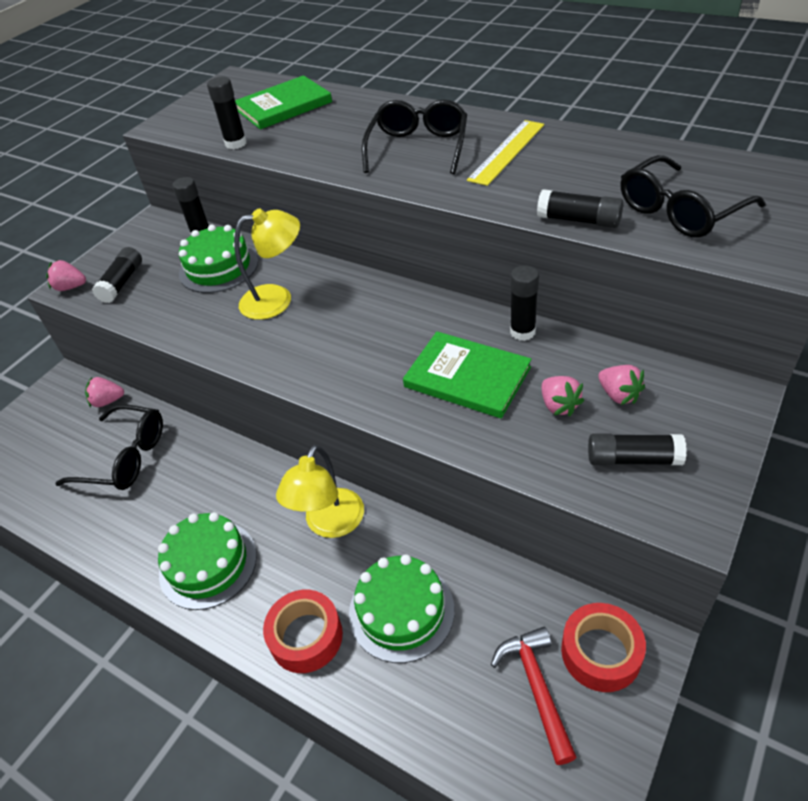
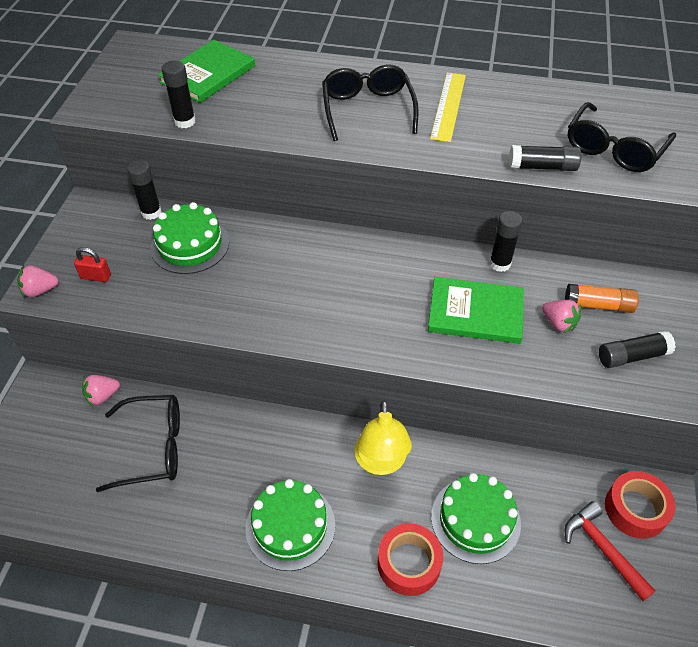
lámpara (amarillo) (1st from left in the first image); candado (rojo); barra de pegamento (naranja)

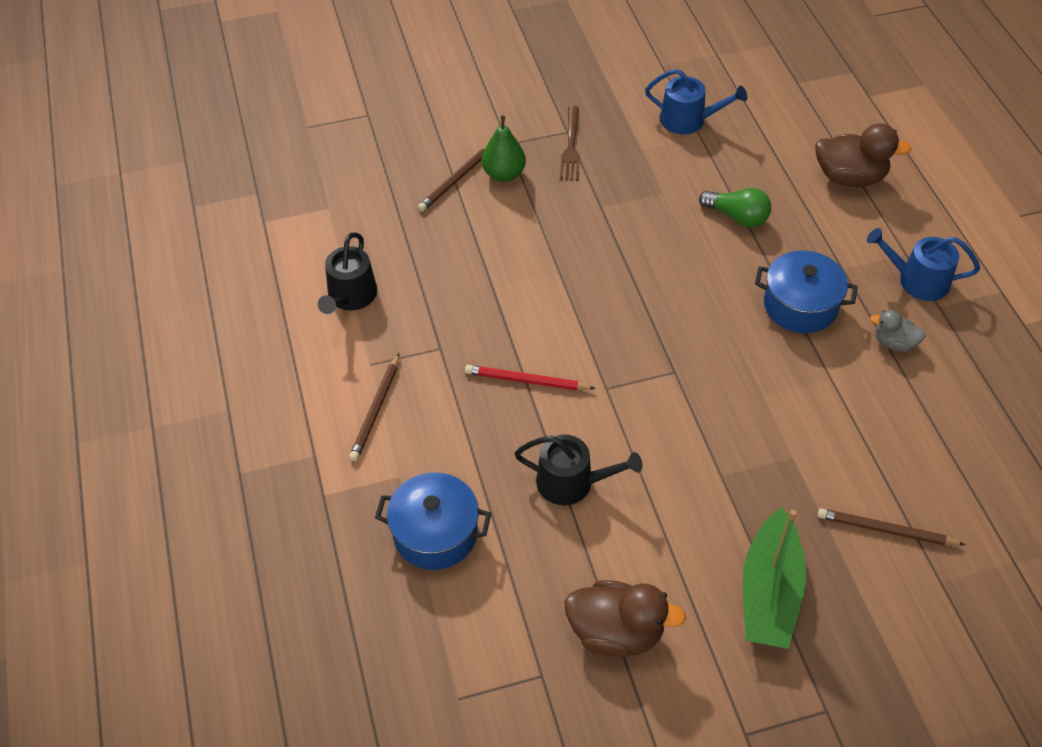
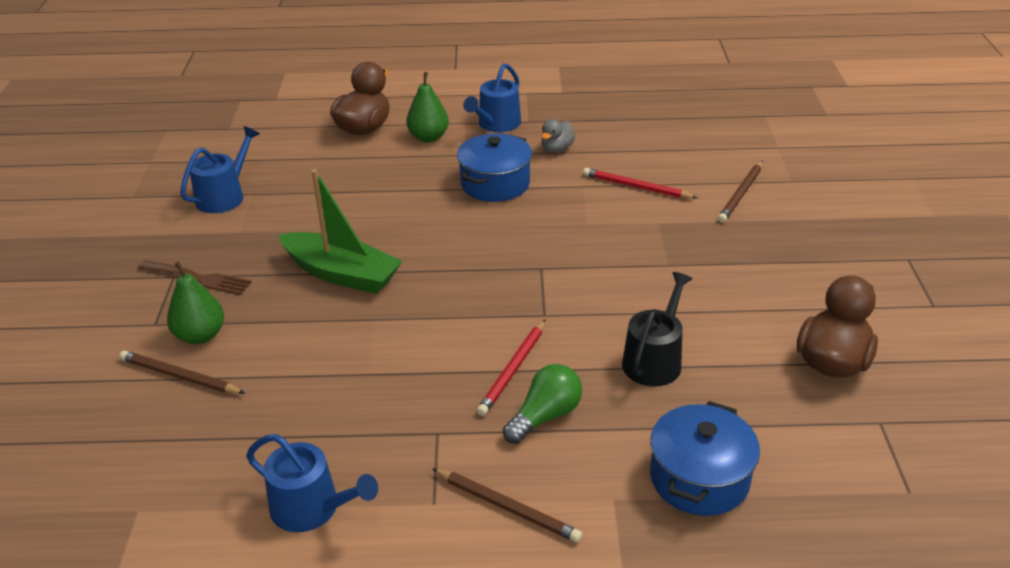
pera (verde) (2nd from left); lápiz (rojo) (2nd from left); bombilla (verde); barco (verde); regadera (azul) (2nd from left); lápiz (marrón) (1st from left)

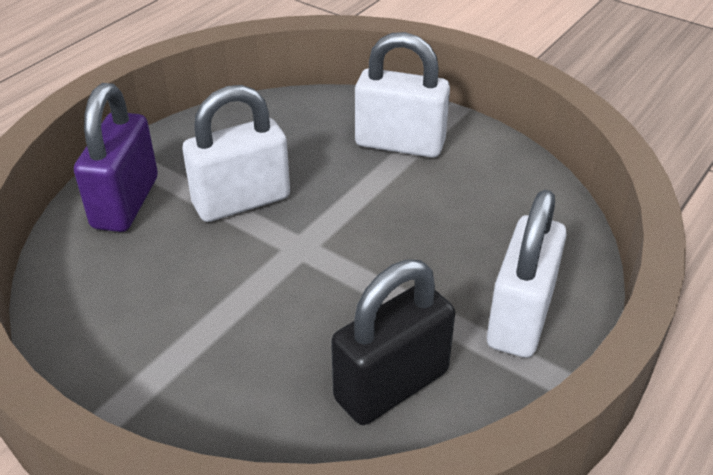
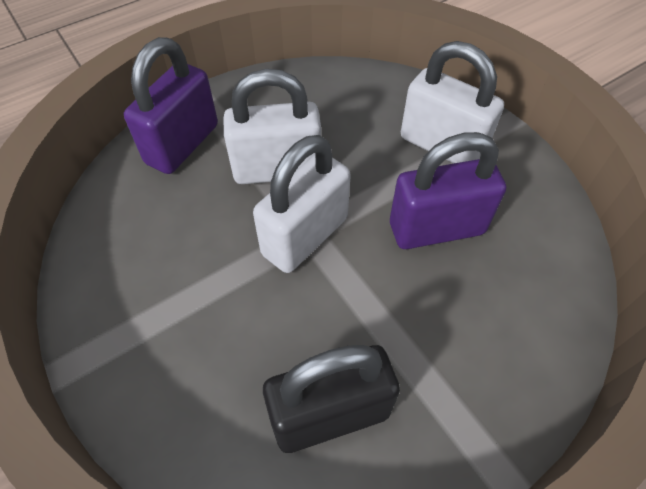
candado (morado) (2nd from left); candado (blanco) (2nd from left)

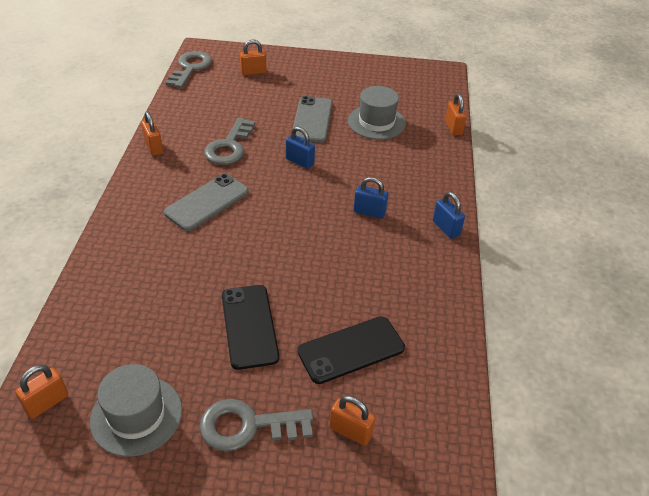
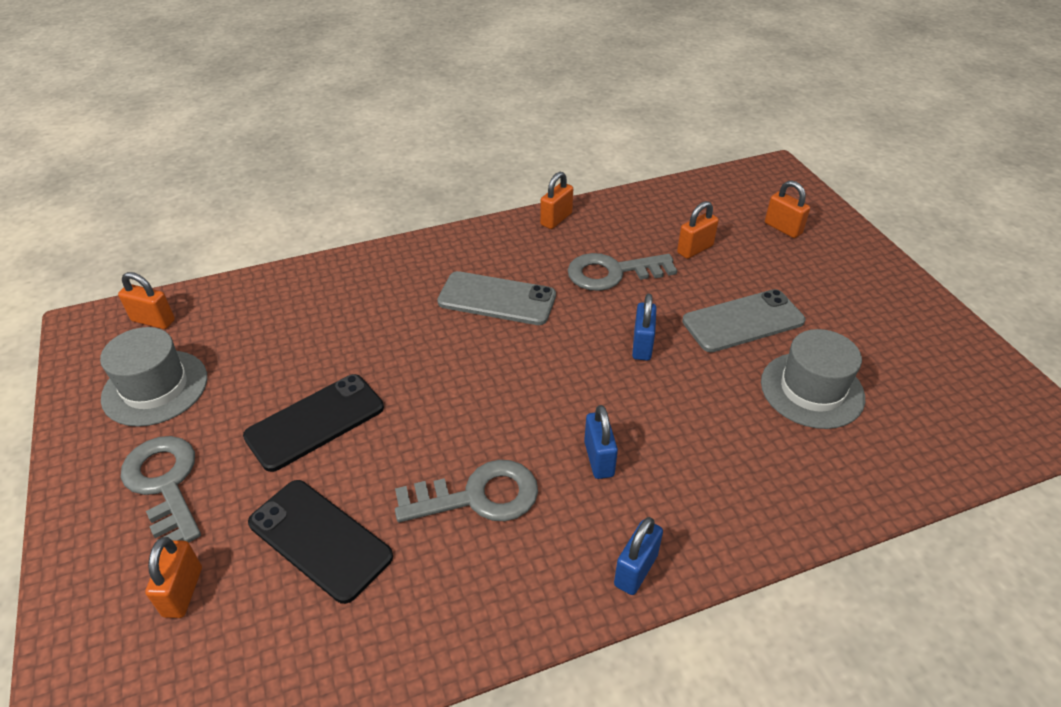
llave (gris) (2nd from left); candado (naranja) (4th from left)

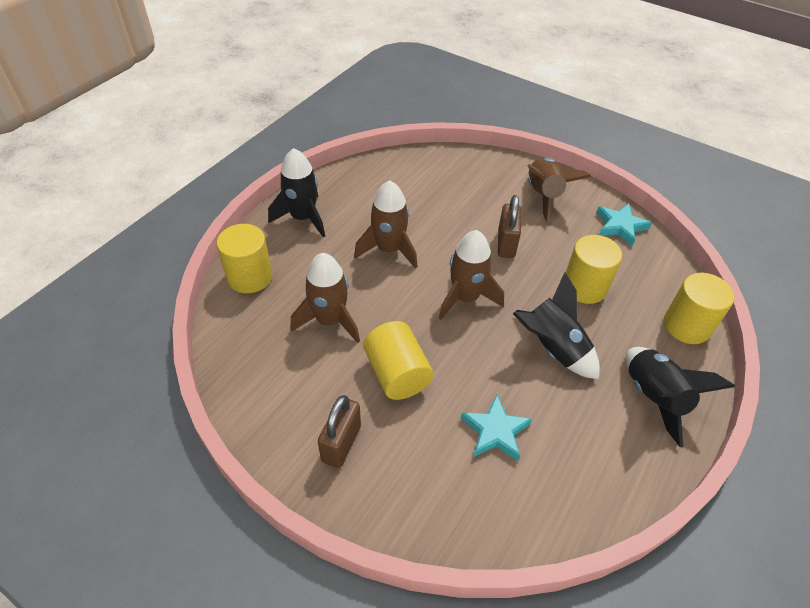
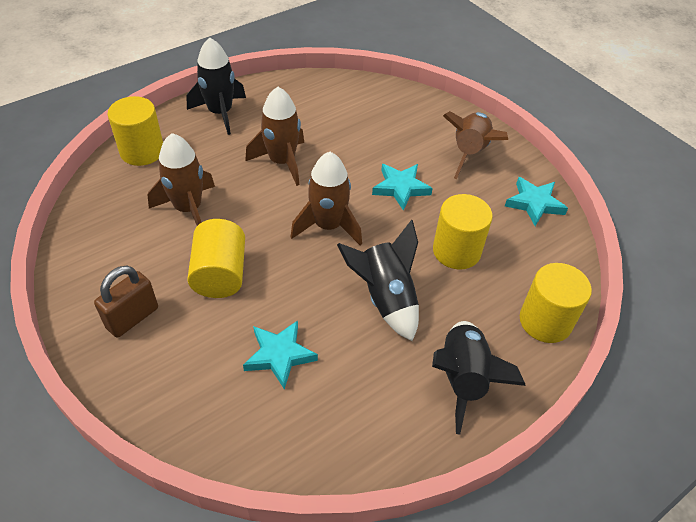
estrella (turquesa) (2nd from left)

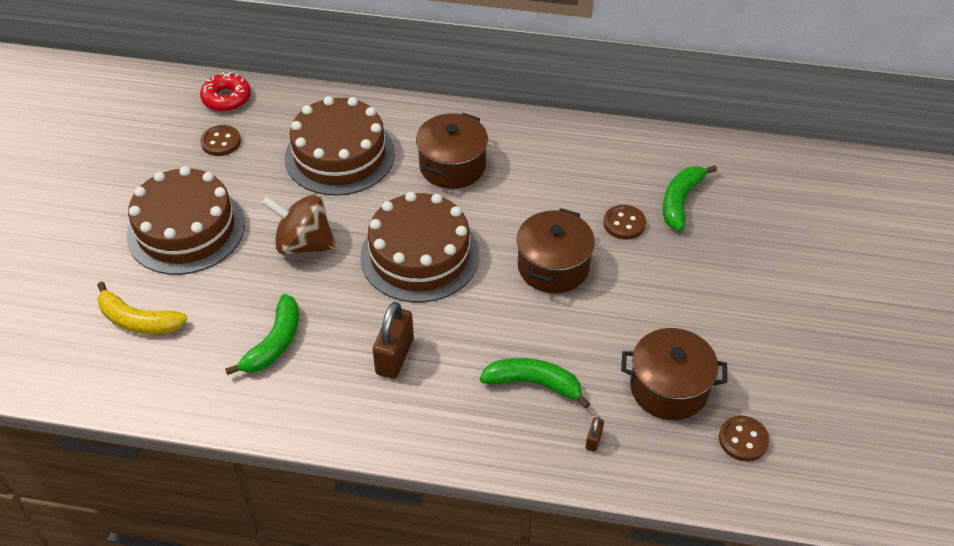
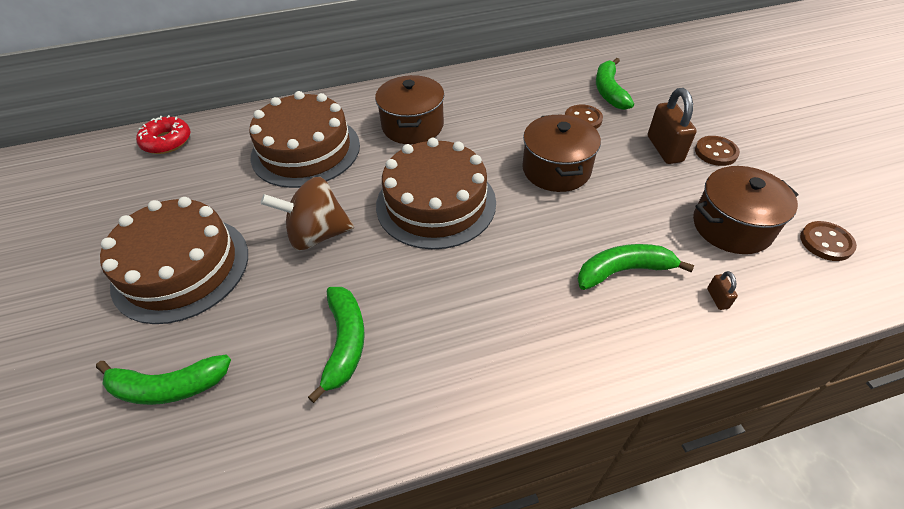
botón (marrón) (2nd from left); candado (marrón) (1st from left); plátano (verde) (1st from left)

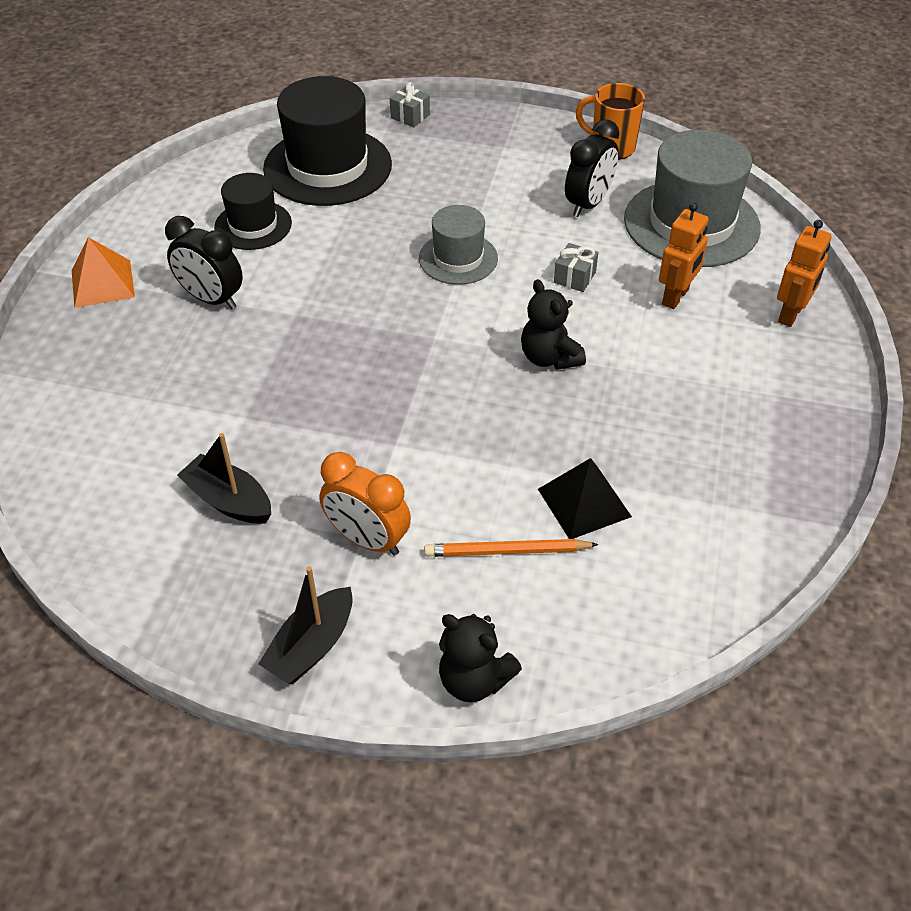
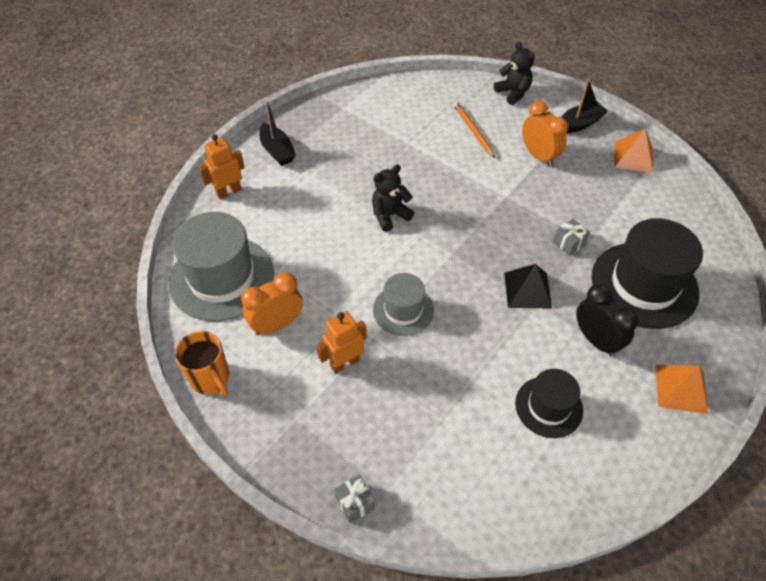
pirámide (naranja) (1st from left); barco (negro) (1st from left); sombrero (negro) (2nd from left); pirámide (negro); regalo (gris) (2nd from left); robot (naranja) (2nd from left); despertador (naranja) (1st from left); lápiz (naranja); osito (negro) (1st from left)

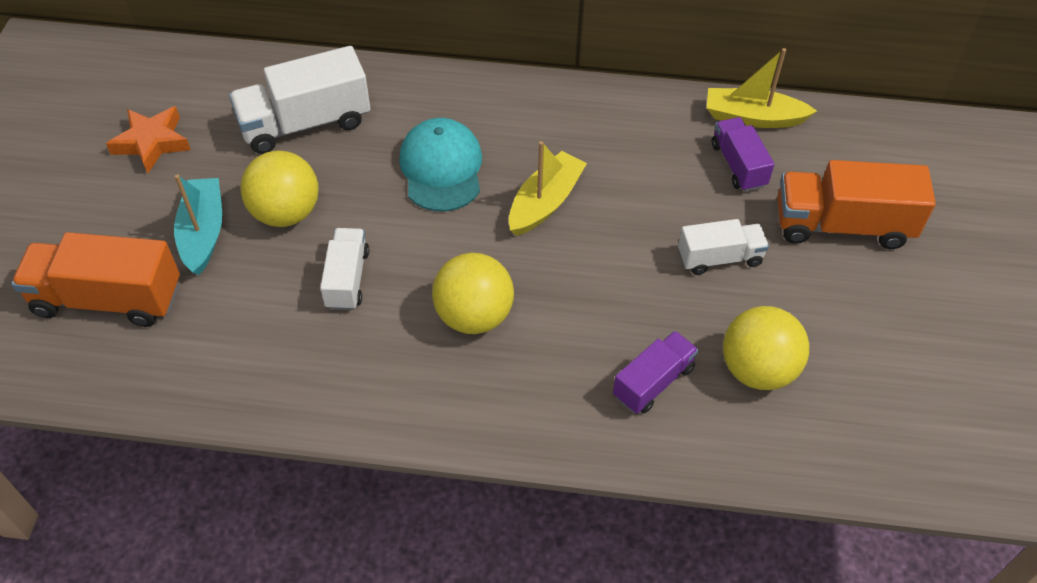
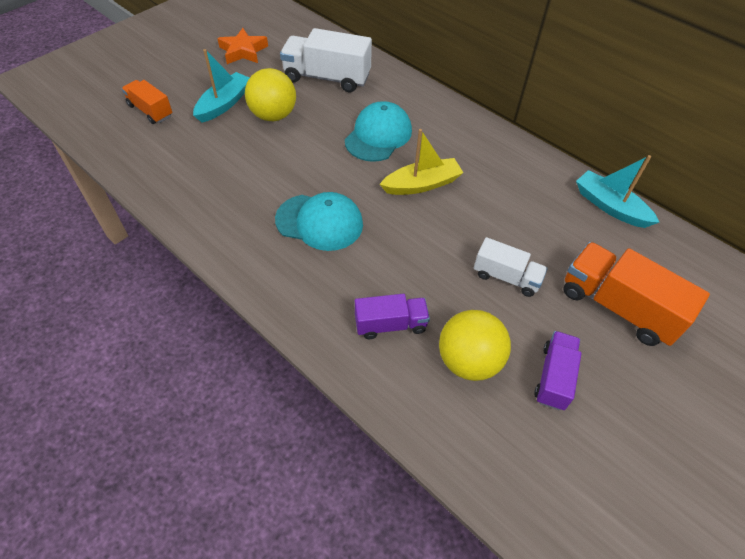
camión (blanco) (2nd from left in the first image); camión (morado) (2nd from left); gorra (turquesa) (1st from left); barco (turquesa) (2nd from left); camión (naranja) (1st from left)

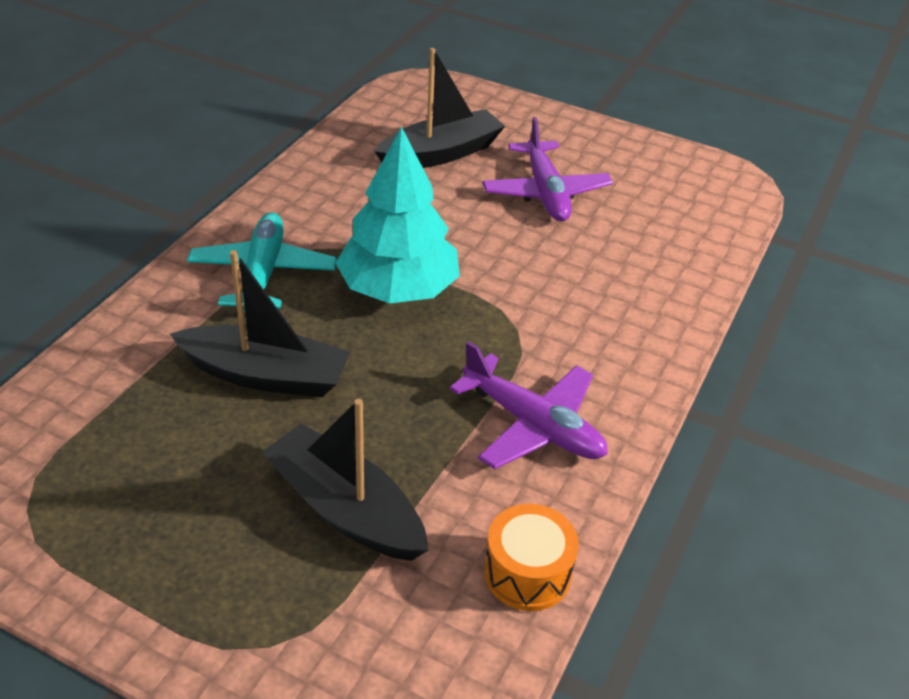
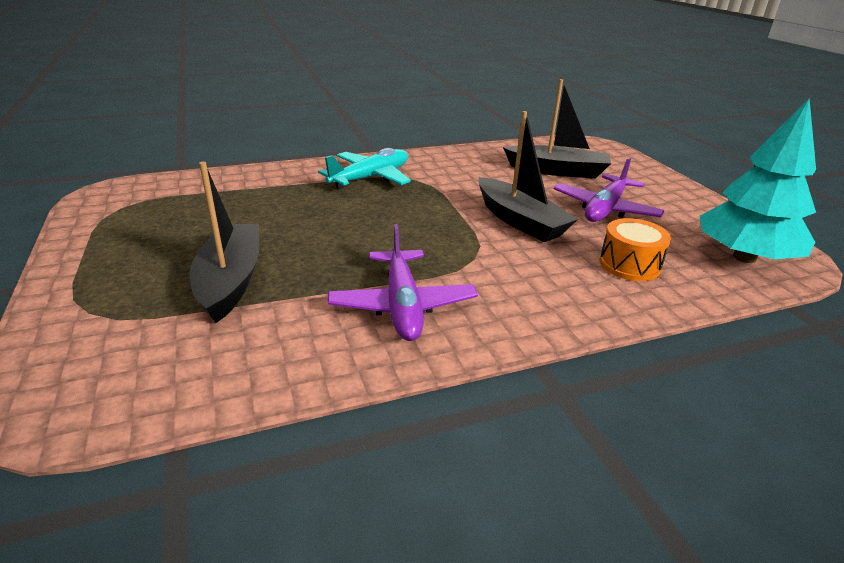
barco (negro) (2nd from left); árbol (turquesa); tambor (naranja)

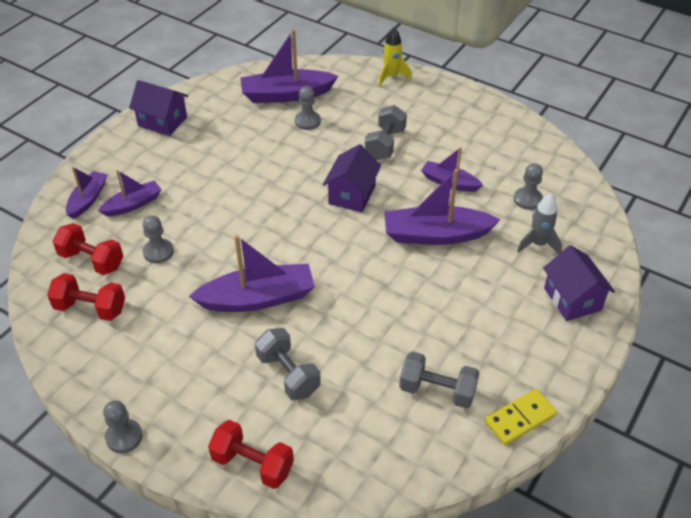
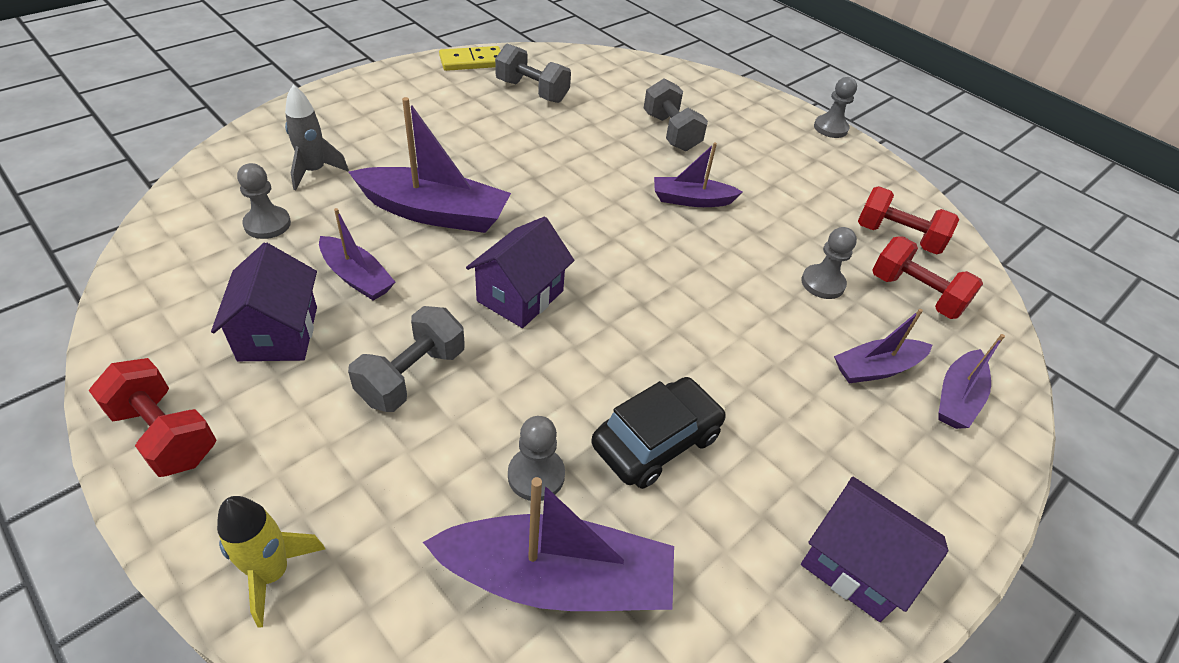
coche (negro); mancuerna (rojo) (1st from left); casa (morado) (1st from left); barco (morado) (4th from left)

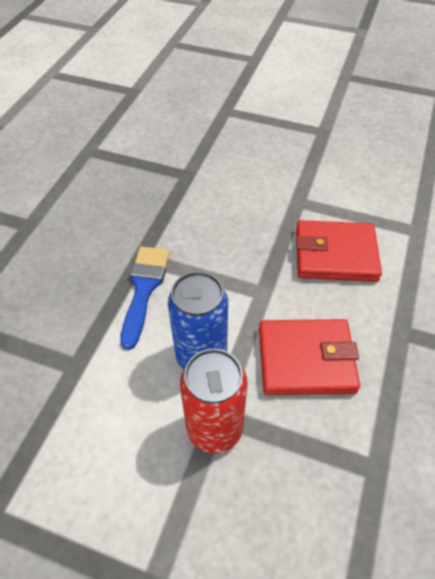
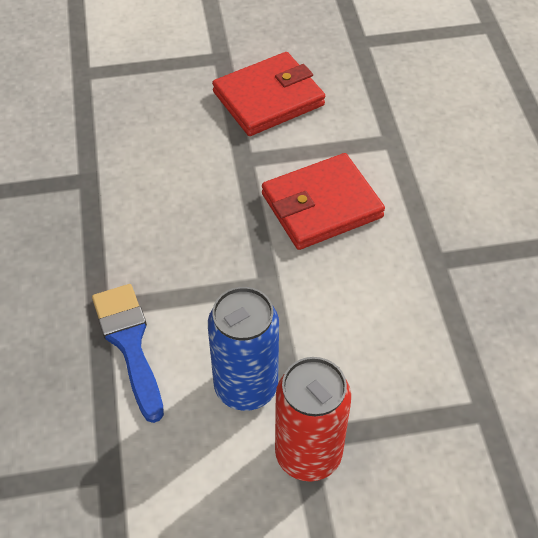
cartera (rojo) (1st from left)

